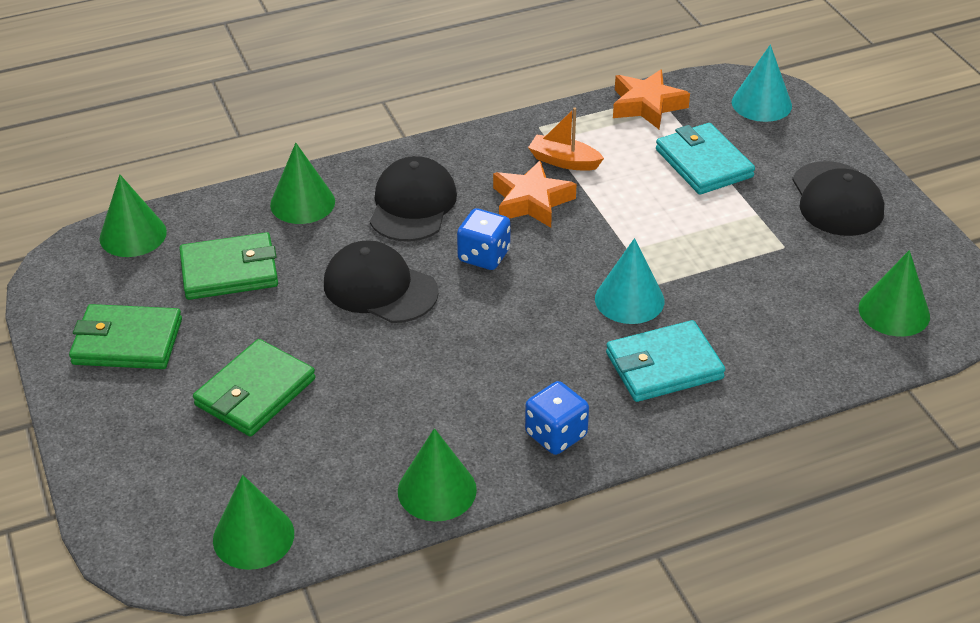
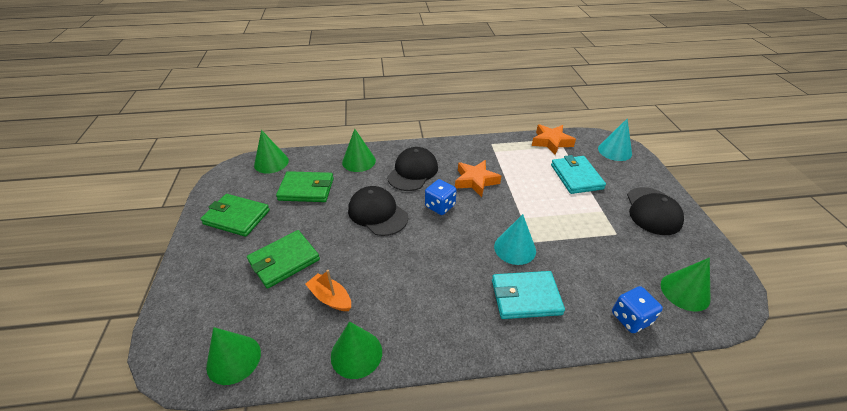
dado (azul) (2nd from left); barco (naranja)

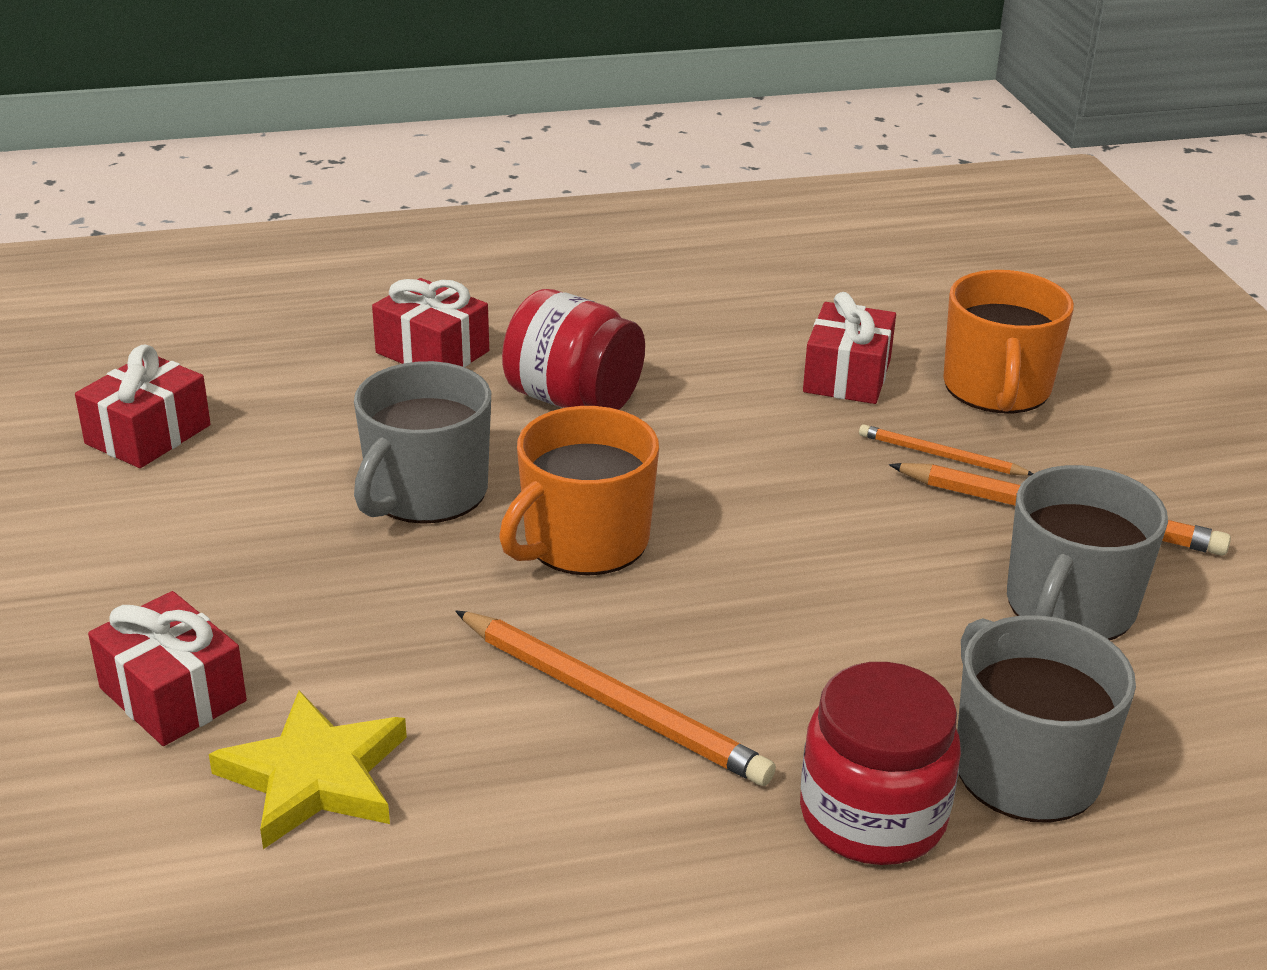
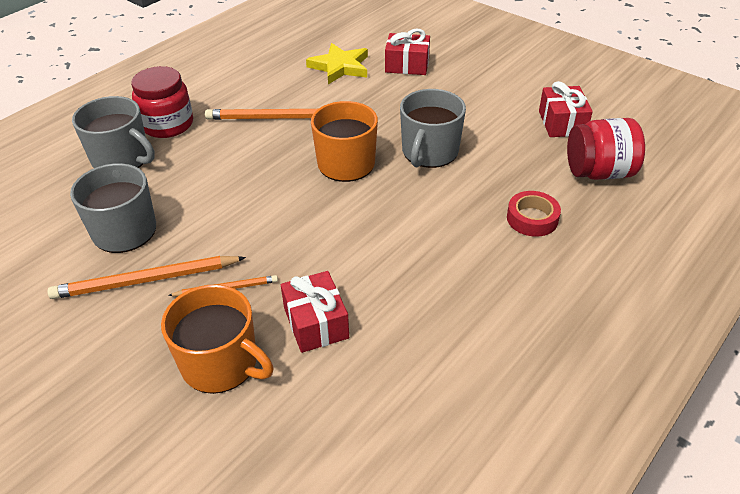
tarro (rojo) (2nd from left); cinta adhesiva (rojo); taza (gris) (3rd from left); taza (naranja) (1st from left)

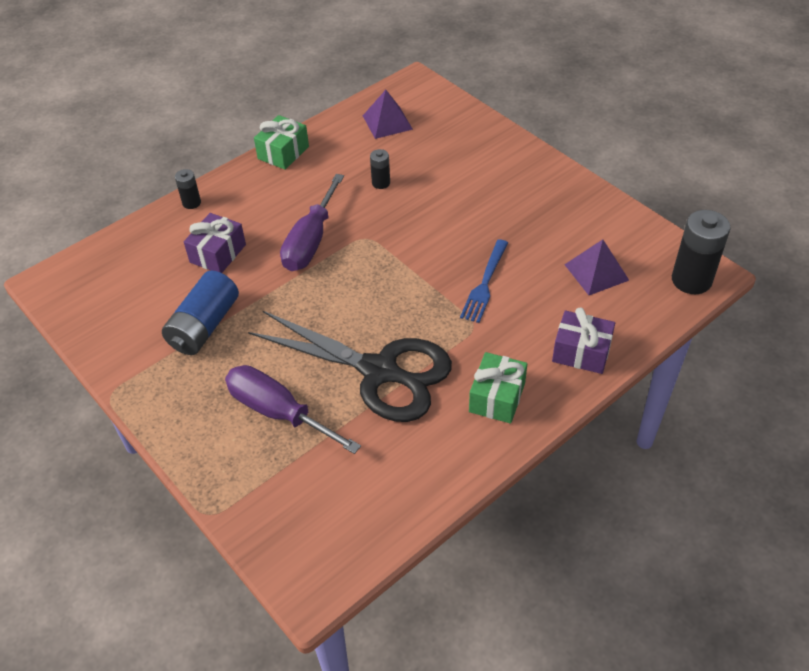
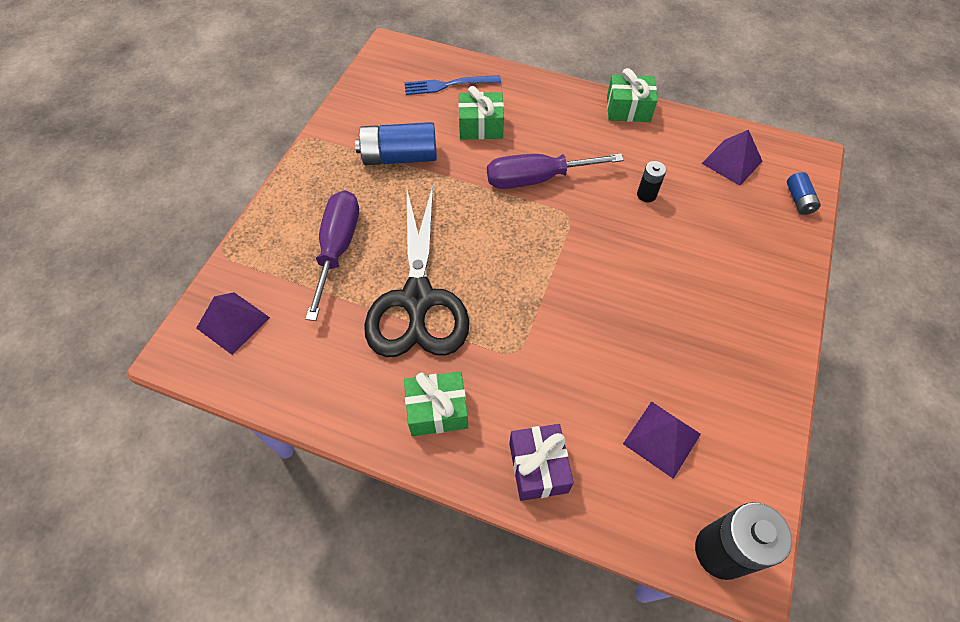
pila (negro) (1st from left in the first image); pirámide (morado) (1st from left); pila (azul) (2nd from left); tenedor (azul); regalo (verde) (2nd from left)

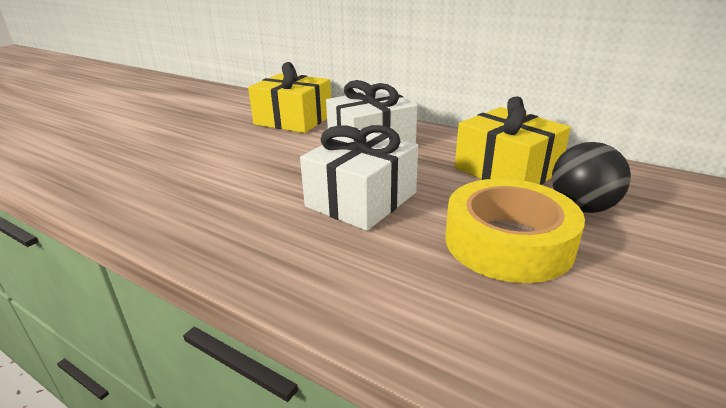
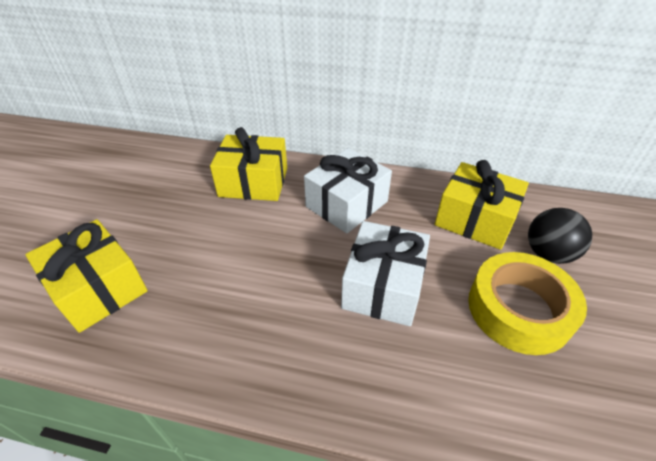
regalo (amarillo) (1st from left)

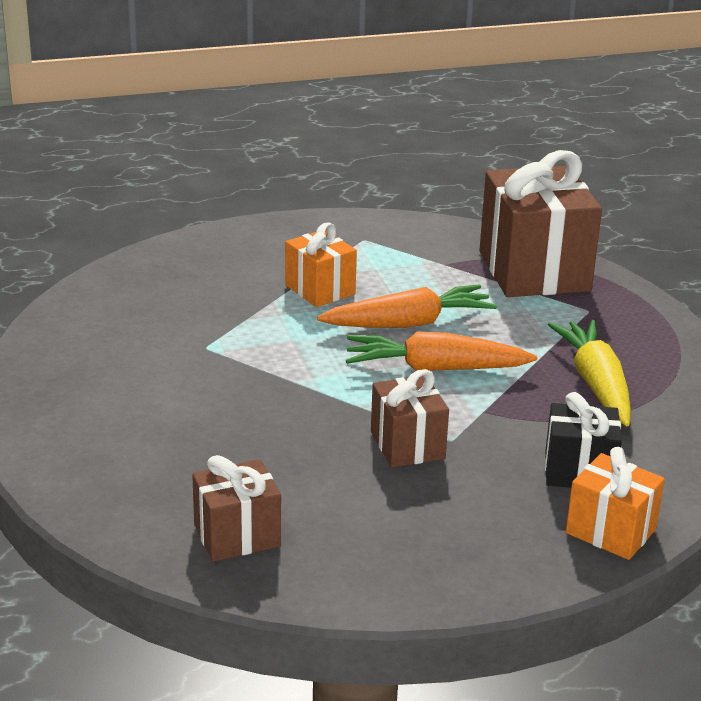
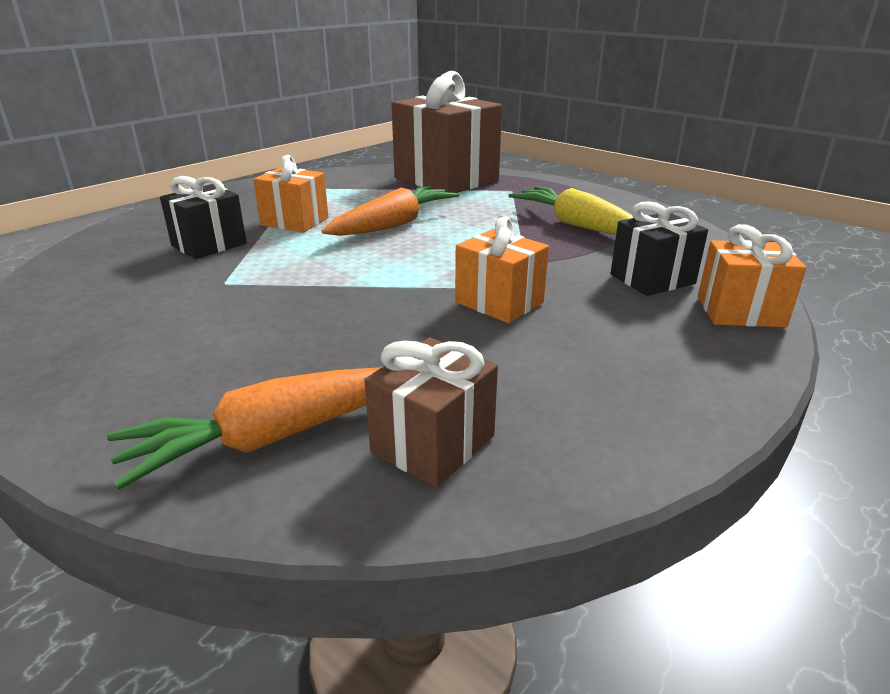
regalo (negro) (1st from left); zanahoria (naranja) (1st from left); regalo (naranja) (2nd from left)

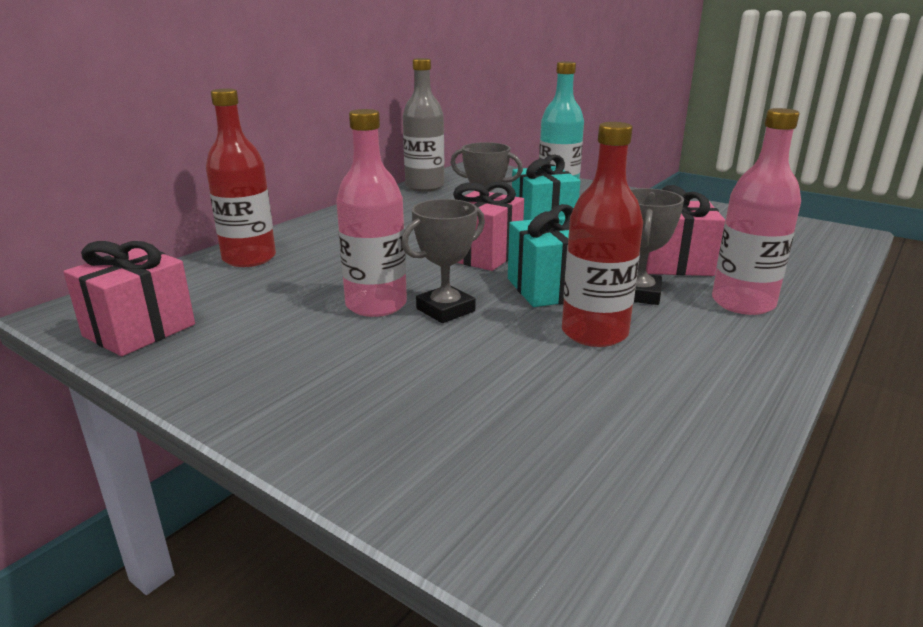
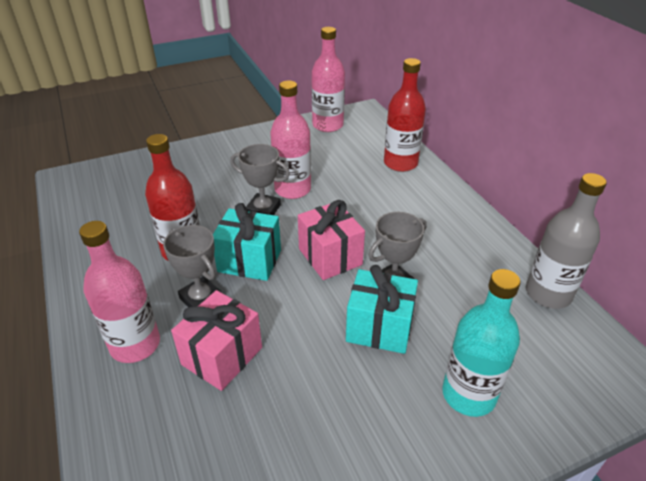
botella (rosa) (3rd from left); trofeo (gris) (2nd from left)

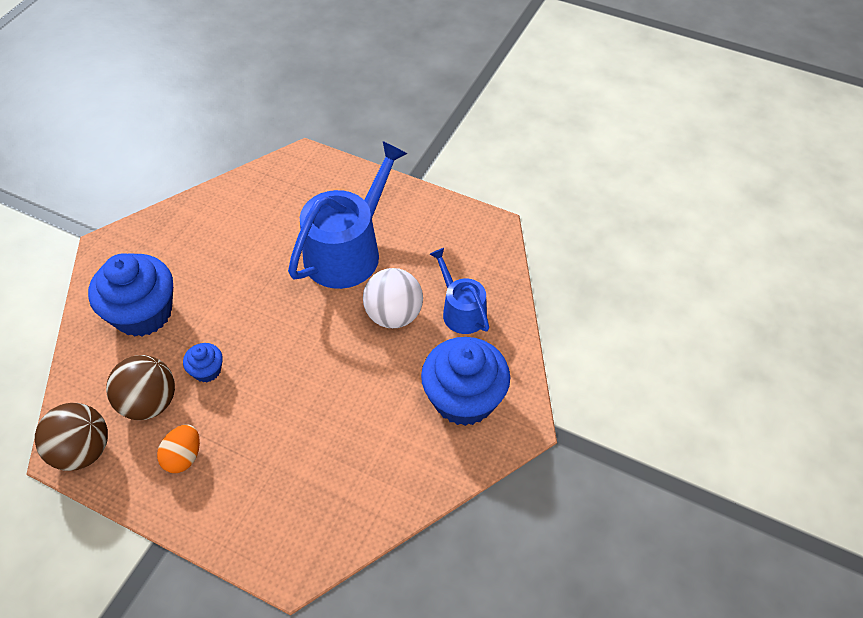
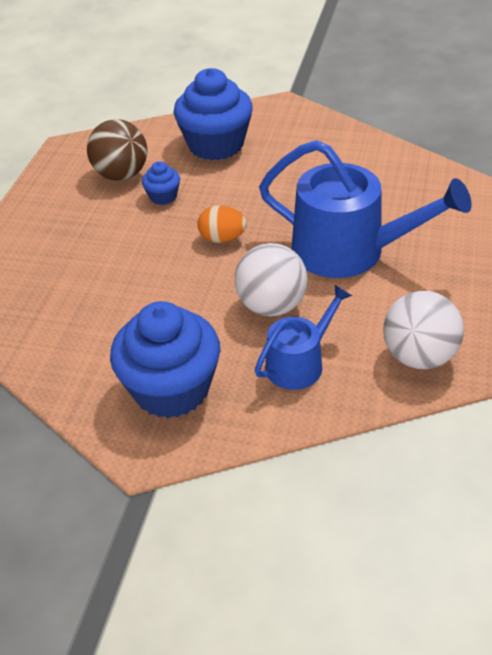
pelota (marrón) (1st from left in the first image); pelota (blanco) (2nd from left); huevo (naranja)

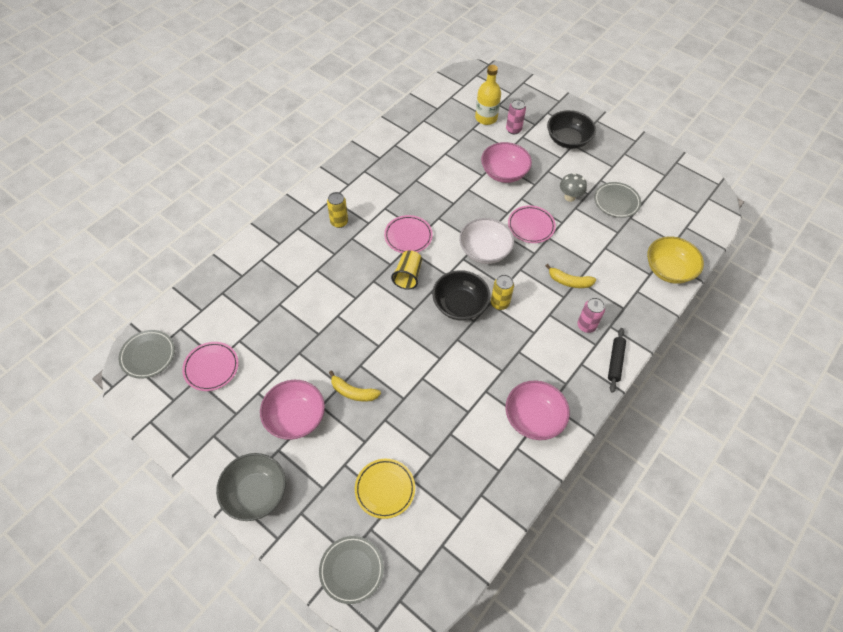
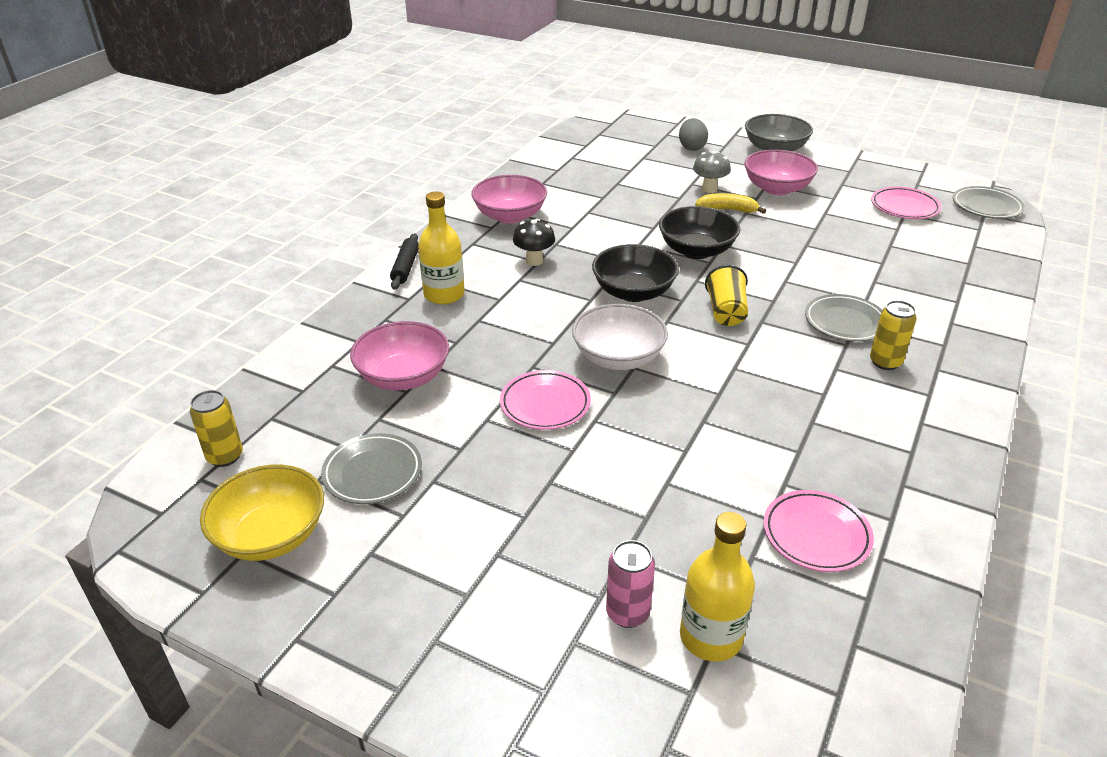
plato (amarillo); plátano (amarillo) (2nd from left in the first image); seta (negro); huevo (gris); plato (gris) (2nd from left); plato (rosa) (2nd from left); cuenco (rosa) (1st from left); lata (amarillo) (1st from left); cuenco (negro) (2nd from left); seta (gris); cuenco (amarillo); botella (amarillo) (1st from left)

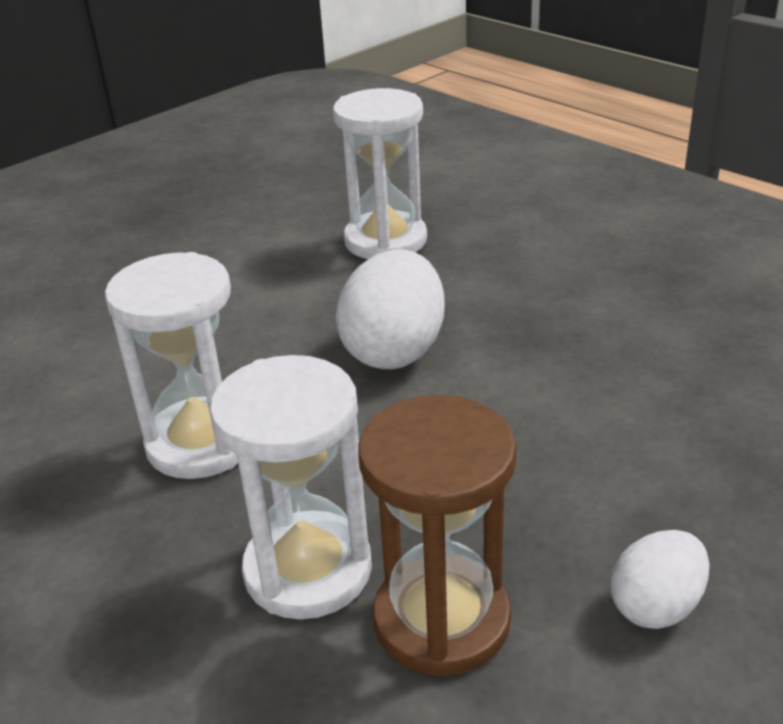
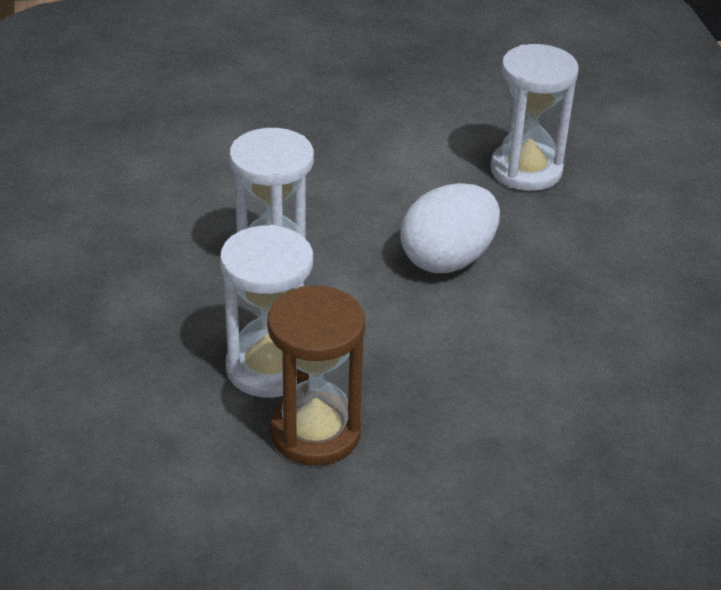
huevo (blanco) (2nd from left in the first image)

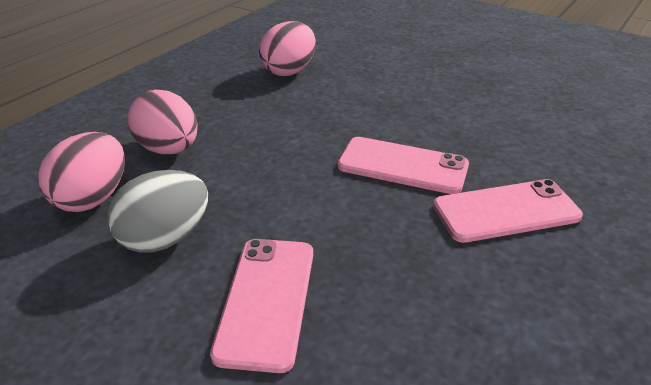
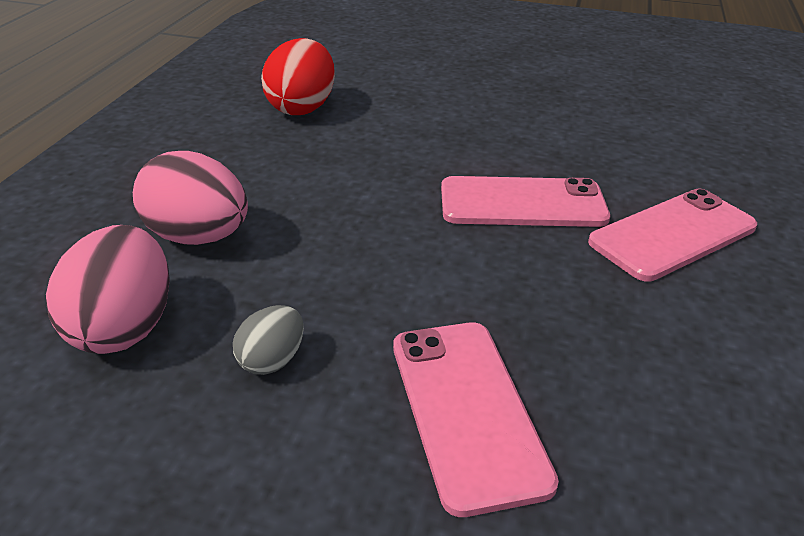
huevo (rojo); huevo (gris)

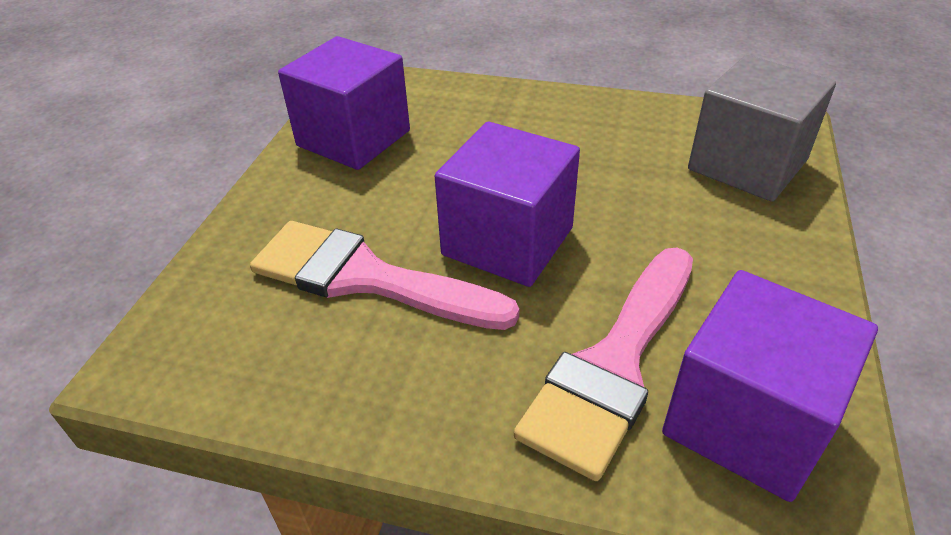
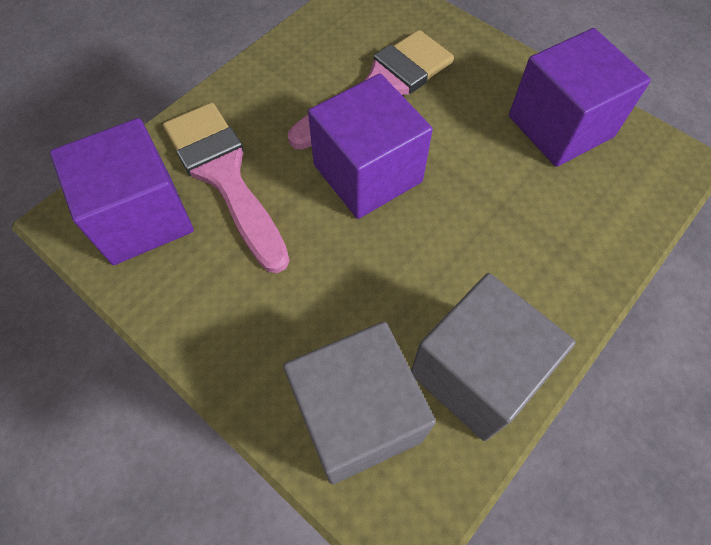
cubo (gris) (2nd from left)

